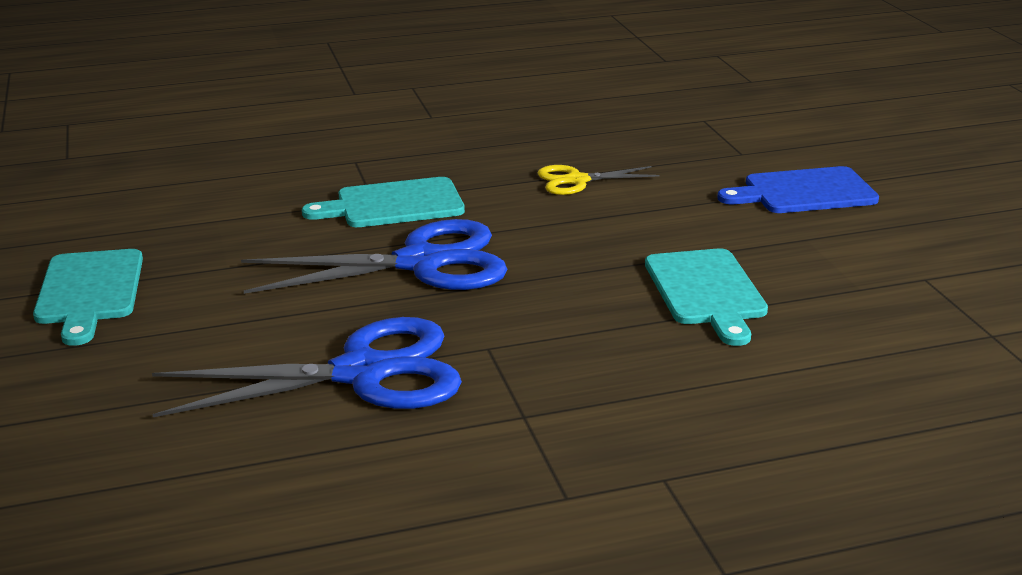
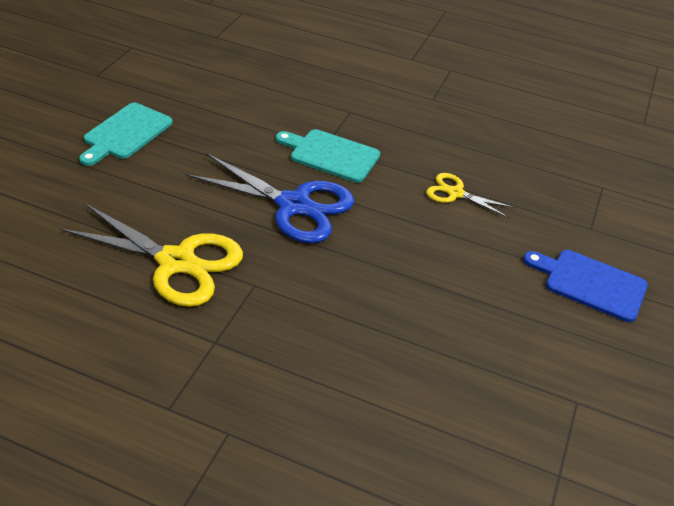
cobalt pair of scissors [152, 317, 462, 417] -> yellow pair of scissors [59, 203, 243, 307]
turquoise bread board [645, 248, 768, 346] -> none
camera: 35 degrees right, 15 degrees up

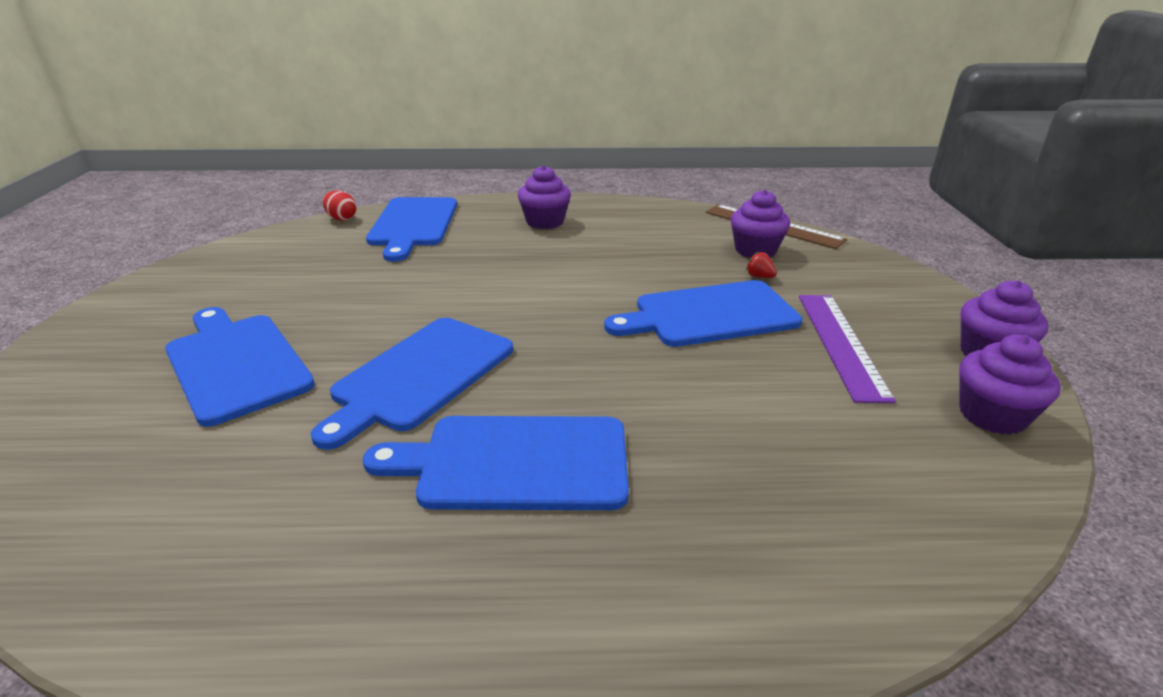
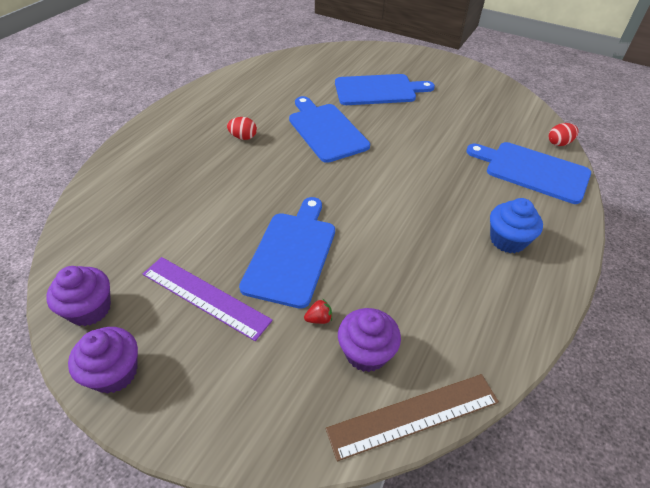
cobalt bread board [363, 416, 629, 510] -> scarlet toy egg [227, 117, 257, 140]
purple muffin [518, 165, 571, 229] -> cobalt muffin [490, 198, 543, 253]
camera: 120 degrees right, 15 degrees up

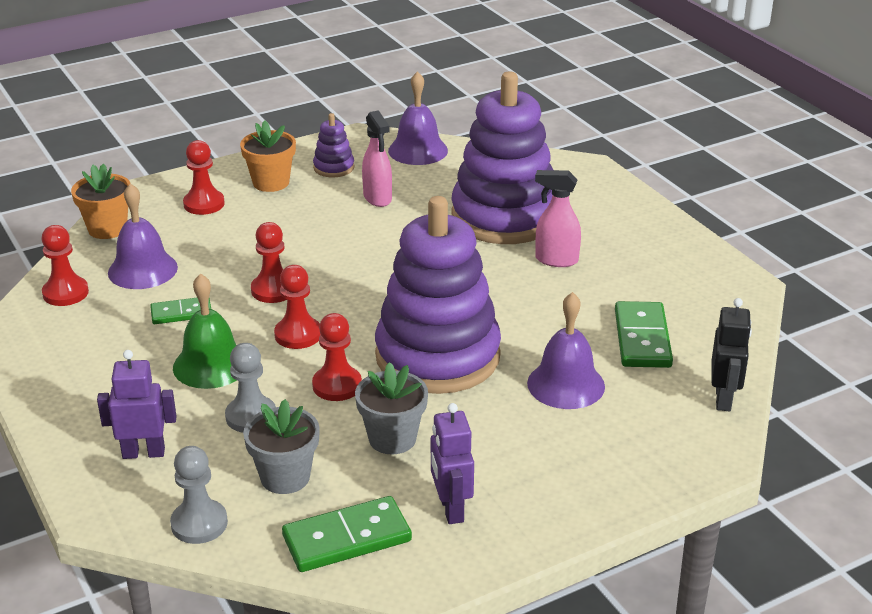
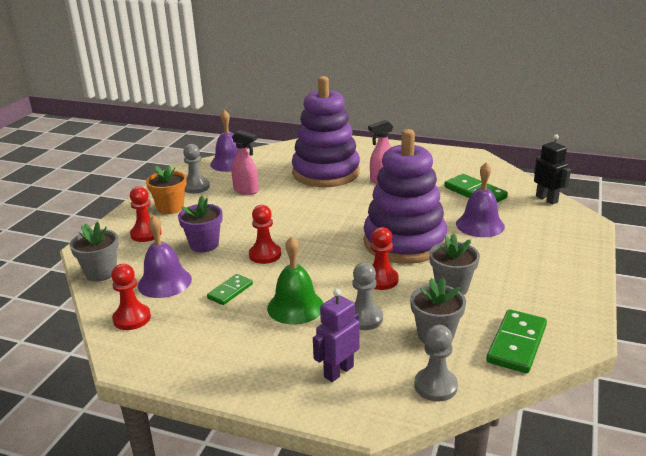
orange plant pot [71, 164, 130, 239] -> ash-grey plant pot [70, 222, 119, 282]
none -> purple plant pot [178, 196, 223, 252]
purple stacking rings [313, 113, 354, 177] -> ash-grey game pawn [183, 144, 210, 194]
scarlet game pawn [274, 265, 321, 349] -> none
purple robot figure [431, 403, 474, 524] -> none
camera: 40 degrees left, 5 degrees down

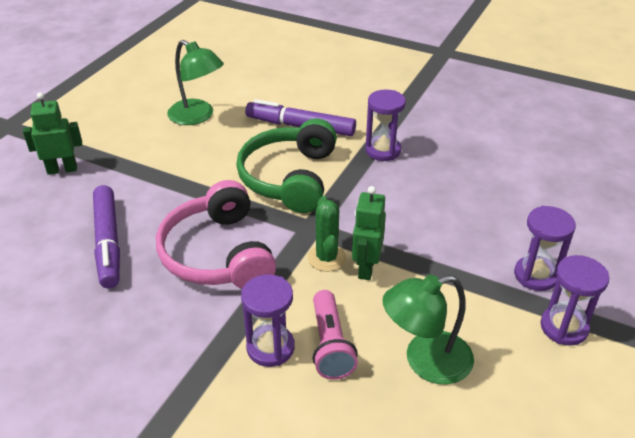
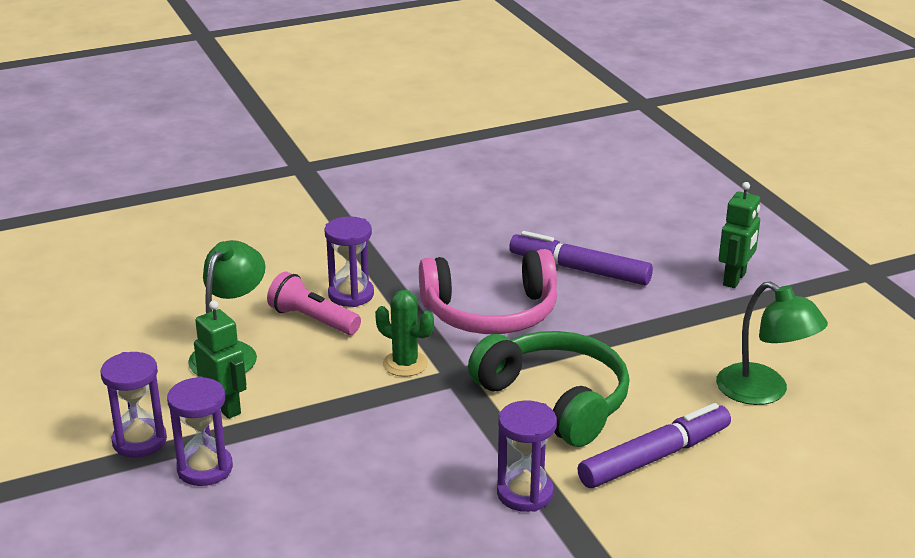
leaf-green robot figure [352, 186, 386, 280] -> leaf-green robot figure [194, 300, 247, 419], relocated
rosy headphones [156, 180, 276, 289] -> rosy headphones [419, 249, 557, 334], 150 degrees clockwise
leaf-green desk lamp [167, 40, 224, 125] -> leaf-green desk lamp [716, 281, 828, 405], 120 degrees counterclockwise
camera: 130 degrees right, 10 degrees down

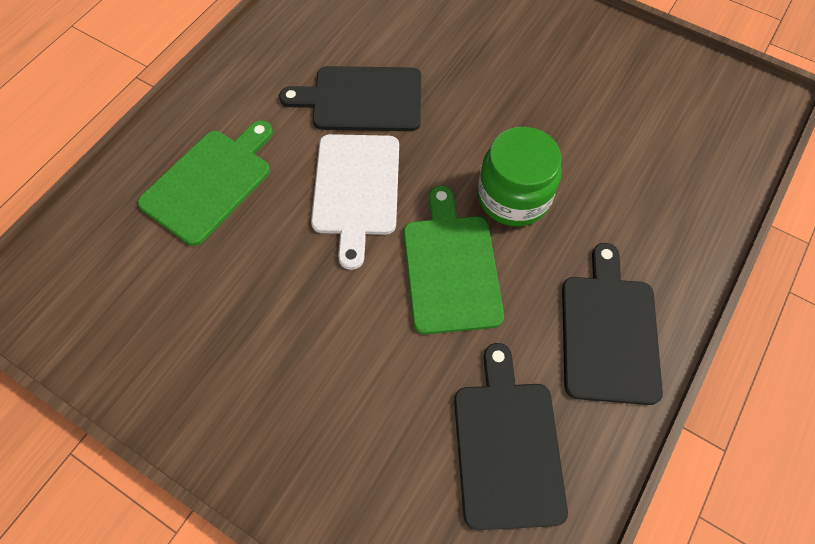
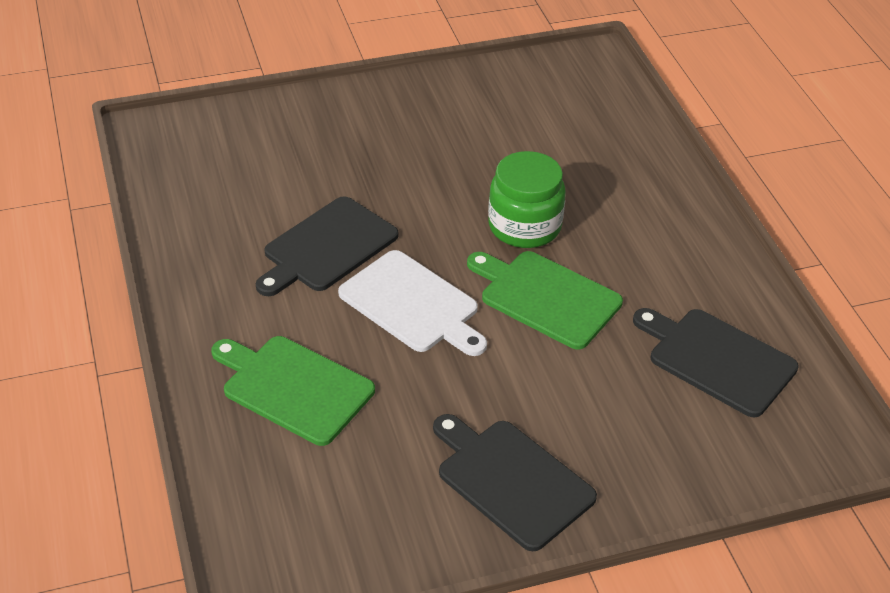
leaf-green bread board [137, 120, 273, 246] -> leaf-green bread board [211, 336, 375, 446], 45 degrees counterclockwise
ebony bread board [562, 243, 663, 405] -> ebony bread board [433, 414, 597, 551], relocated
camera: 50 degrees left, 20 degrees down

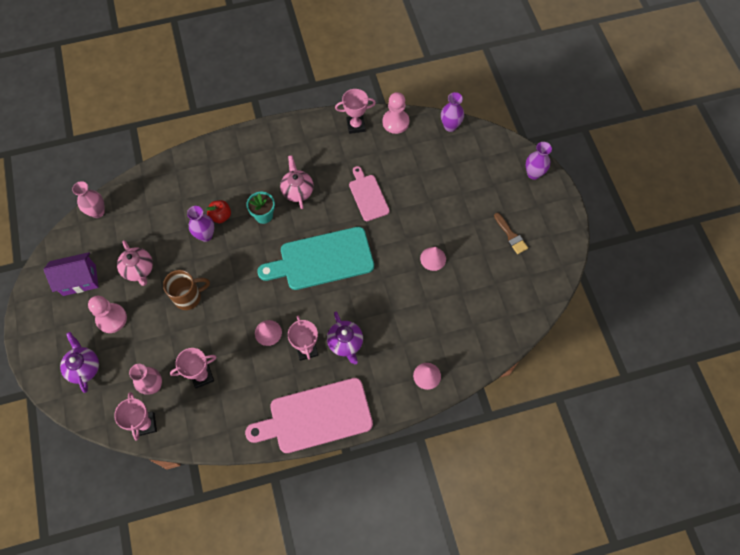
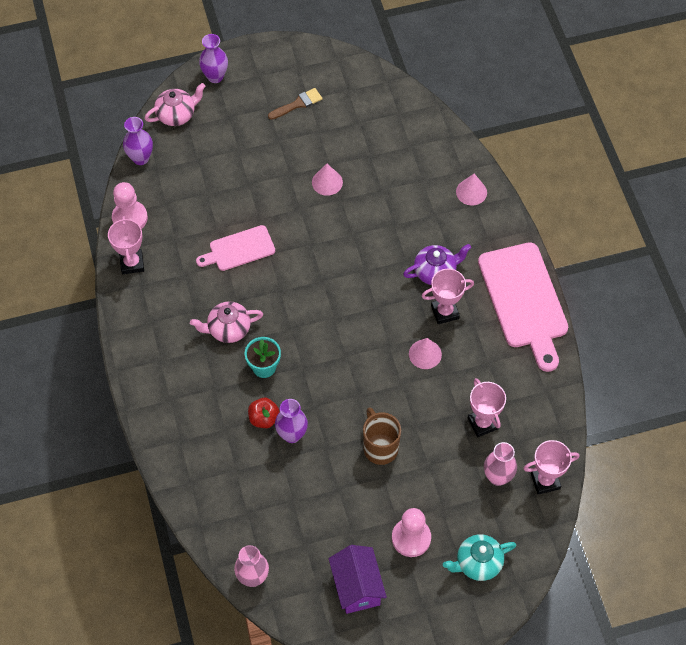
rosy china teapot [117, 240, 153, 286] -> rosy china teapot [145, 83, 206, 126], relocated
purple china teapot [60, 332, 99, 393] -> turquoise china teapot [443, 534, 516, 581]
turquoise bread board [258, 227, 374, 290] -> none
camera: 90 degrees left, 5 degrees down

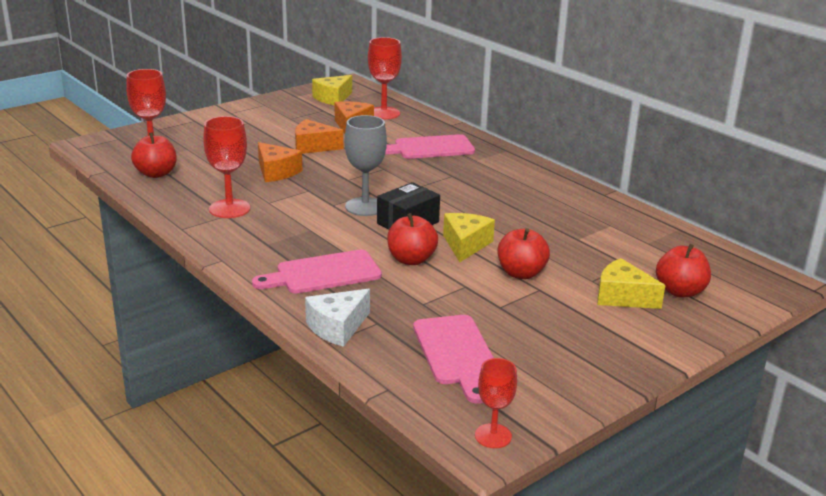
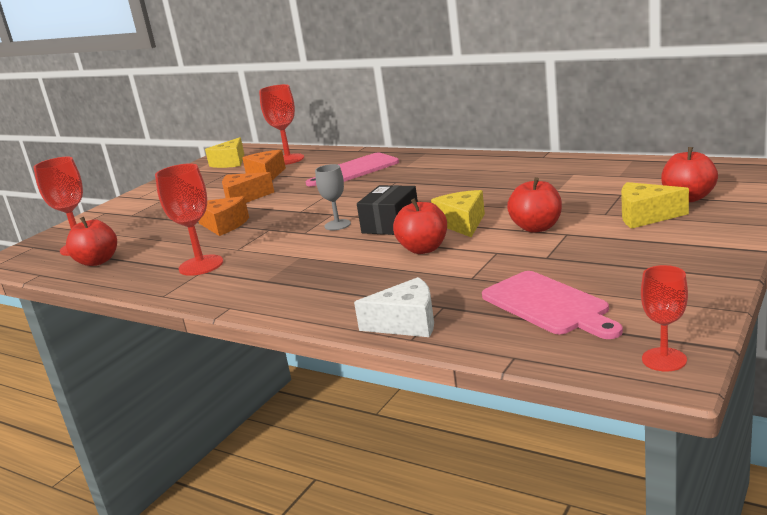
ash-grey goblet [345, 115, 387, 216] -> ash-grey goblet [315, 164, 351, 230], x0.63
pure white piece of cheese [305, 289, 370, 347] -> pure white piece of cheese [354, 277, 434, 337], 120 degrees counterclockwise
rosy bread board [252, 250, 382, 294] -> none
camera: 15 degrees left, 5 degrees down

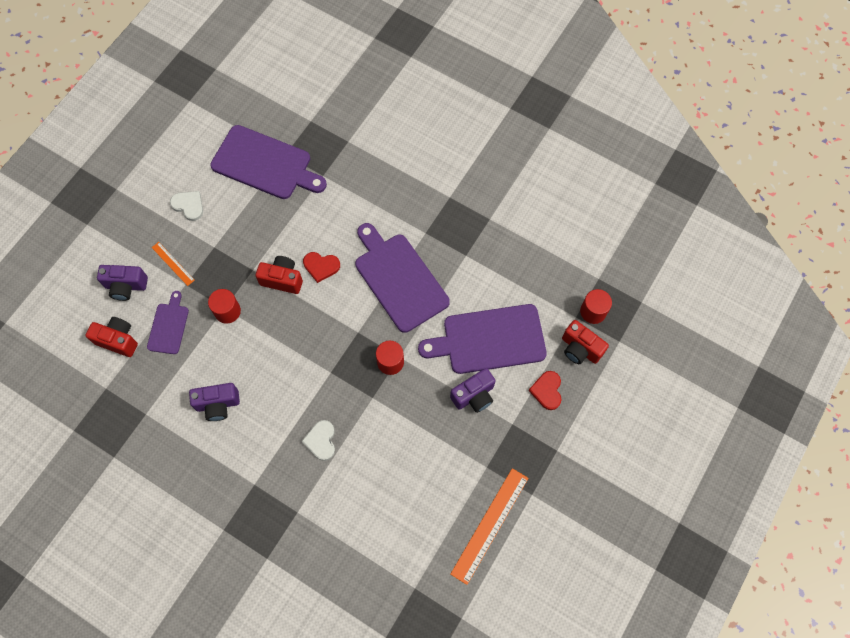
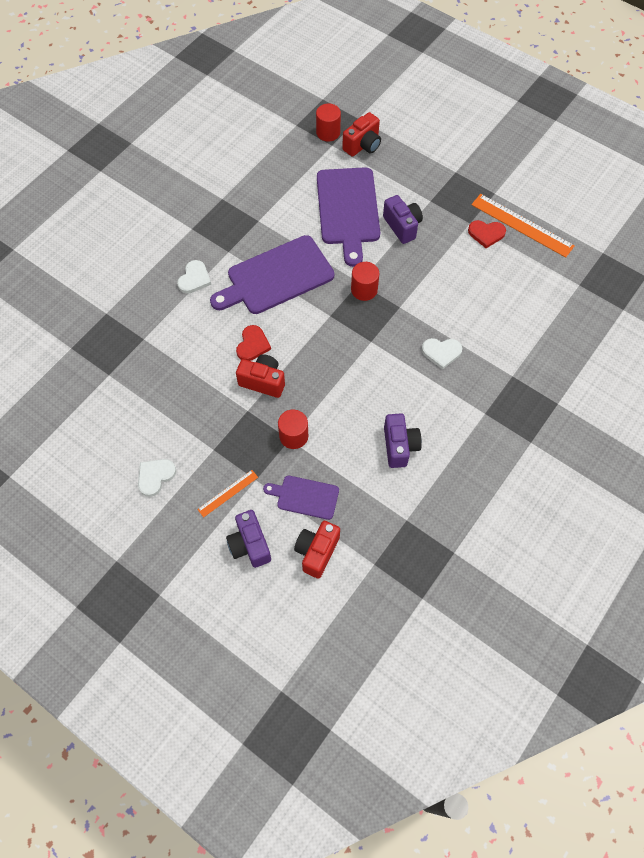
none -> pure white love heart [177, 260, 211, 294]
purple camera [97, 265, 148, 301] -> purple camera [226, 510, 271, 568], 150 degrees clockwise
scarlet camera [255, 256, 303, 294] -> scarlet camera [236, 354, 285, 398], 90 degrees clockwise
scarlet love heart [528, 371, 562, 410] -> scarlet love heart [468, 220, 506, 248], relocated
purple bread board [210, 125, 327, 199] -> none
camera: 85 degrees left, 5 degrees down

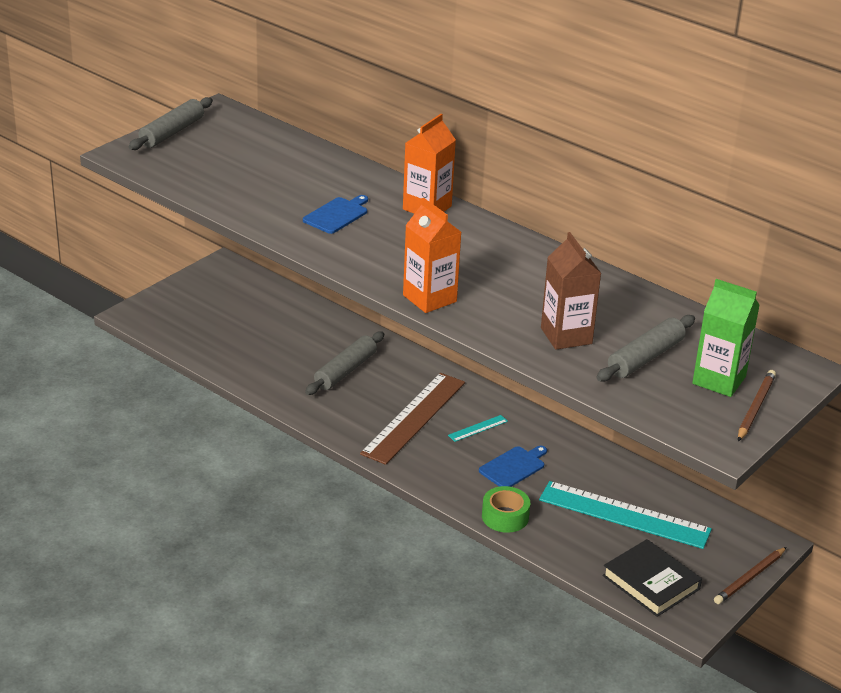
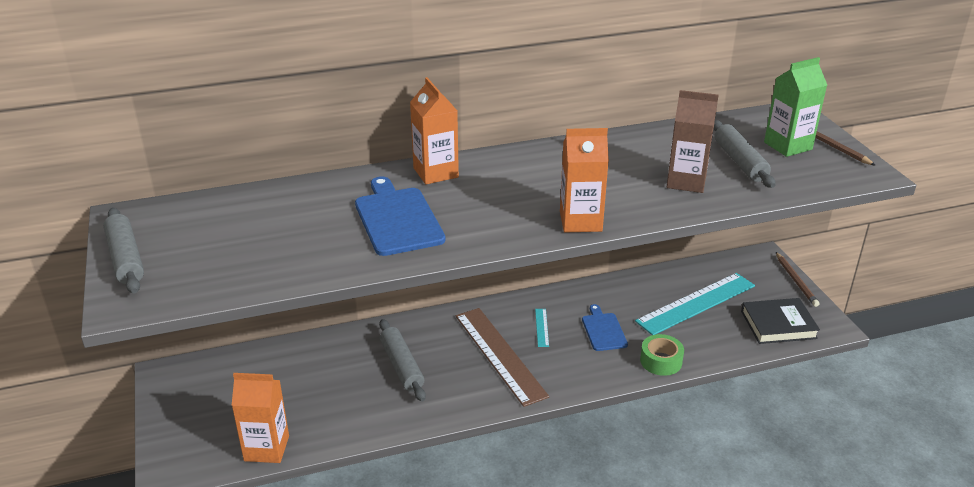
none -> orange milk carton [231, 373, 289, 463]
cobalt bread board [303, 195, 368, 234] -> cobalt bread board [355, 176, 446, 256], x1.65
camera: 55 degrees left, 0 degrees up

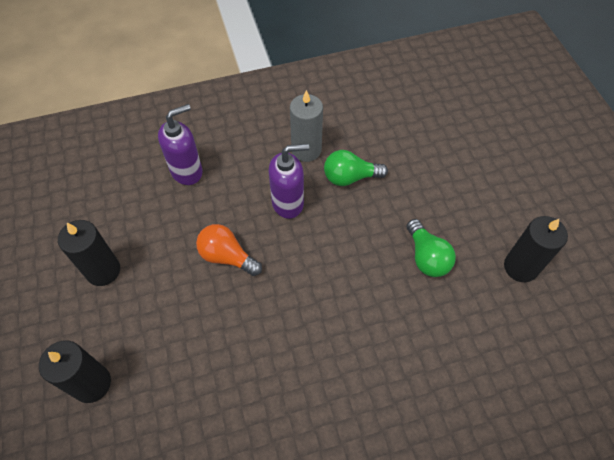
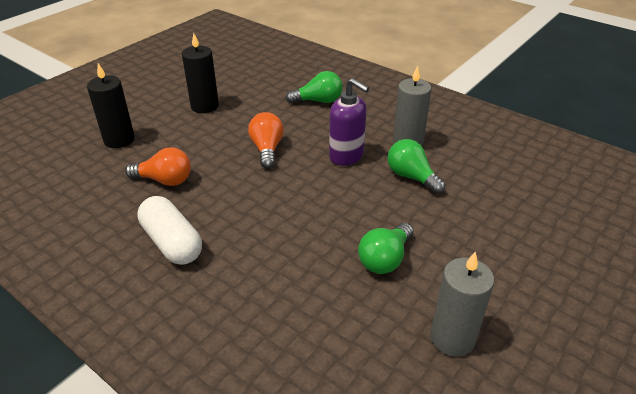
none -> orange bulb [125, 147, 191, 186]
none -> pure white pill shape [137, 196, 202, 265]
purple soap pump [158, 104, 203, 185] -> leaf-green bulb [286, 71, 343, 104]
ebony pillar candle [504, 216, 568, 282] -> ash-grey pillar candle [430, 251, 494, 357]
camera: 55 degrees right, 20 degrees down

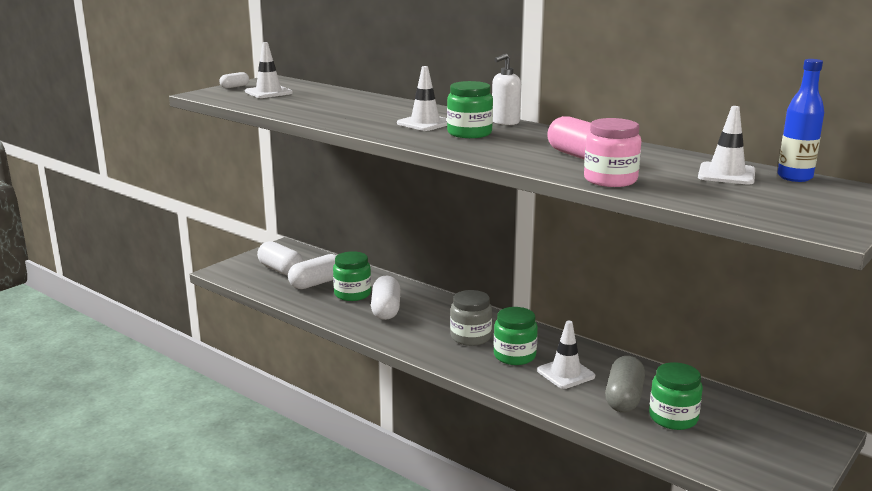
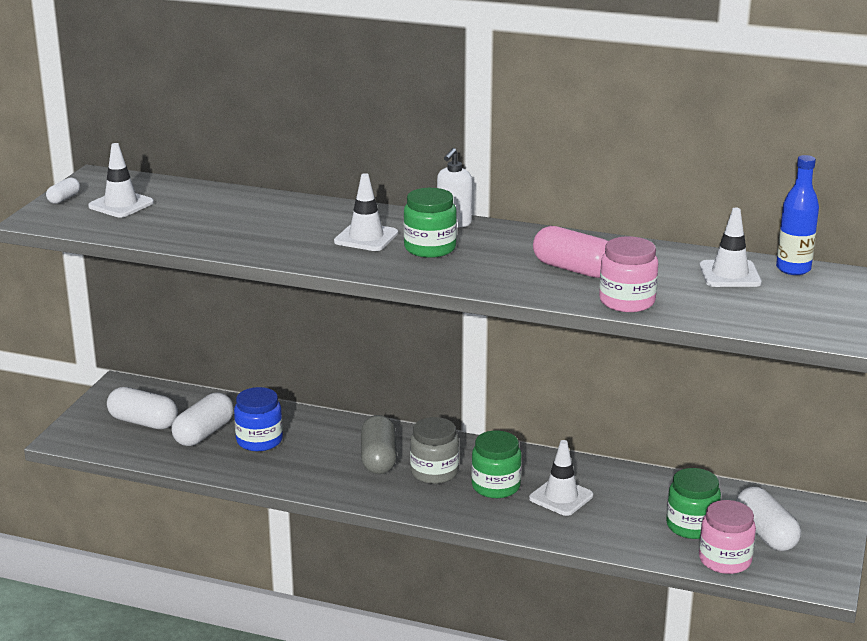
leaf-green jar [333, 251, 371, 301] -> cobalt jar [234, 387, 283, 451]
ash-grey pill shape [605, 356, 645, 412] -> ash-grey pill shape [361, 415, 397, 474], relocated
none -> rosy jar [699, 500, 756, 574]
pure white pill shape [371, 275, 400, 320] -> pure white pill shape [736, 486, 801, 551], relocated
camera: 20 degrees left, 5 degrees up

